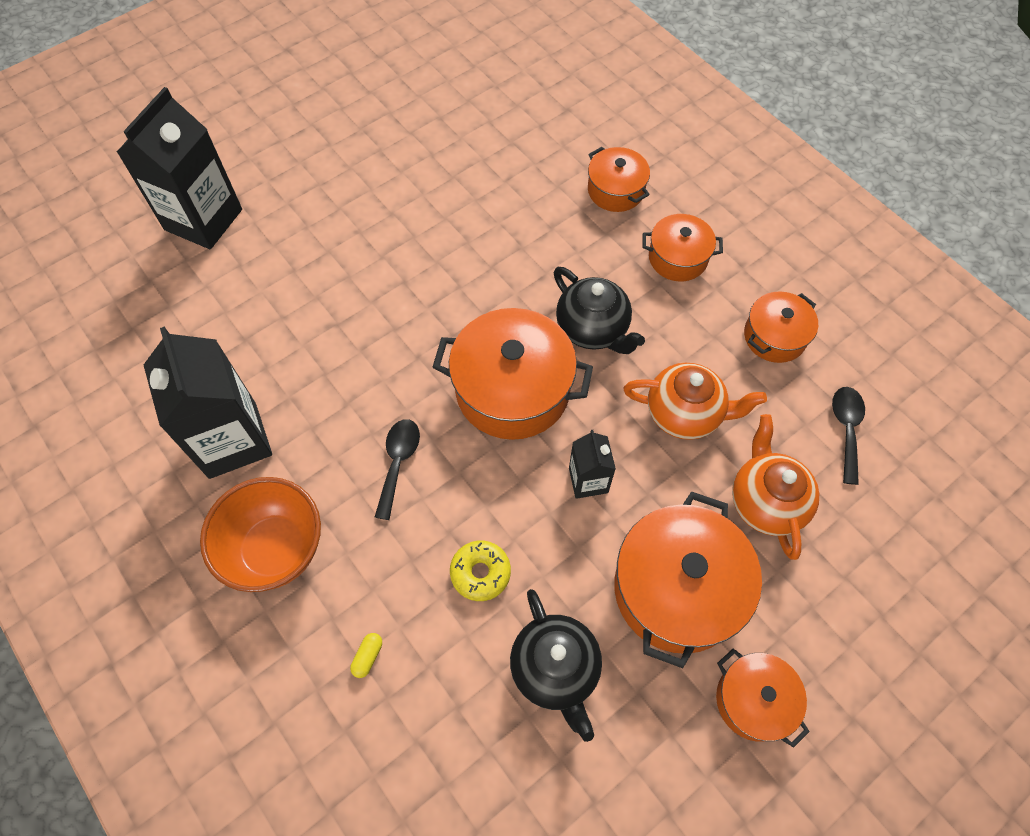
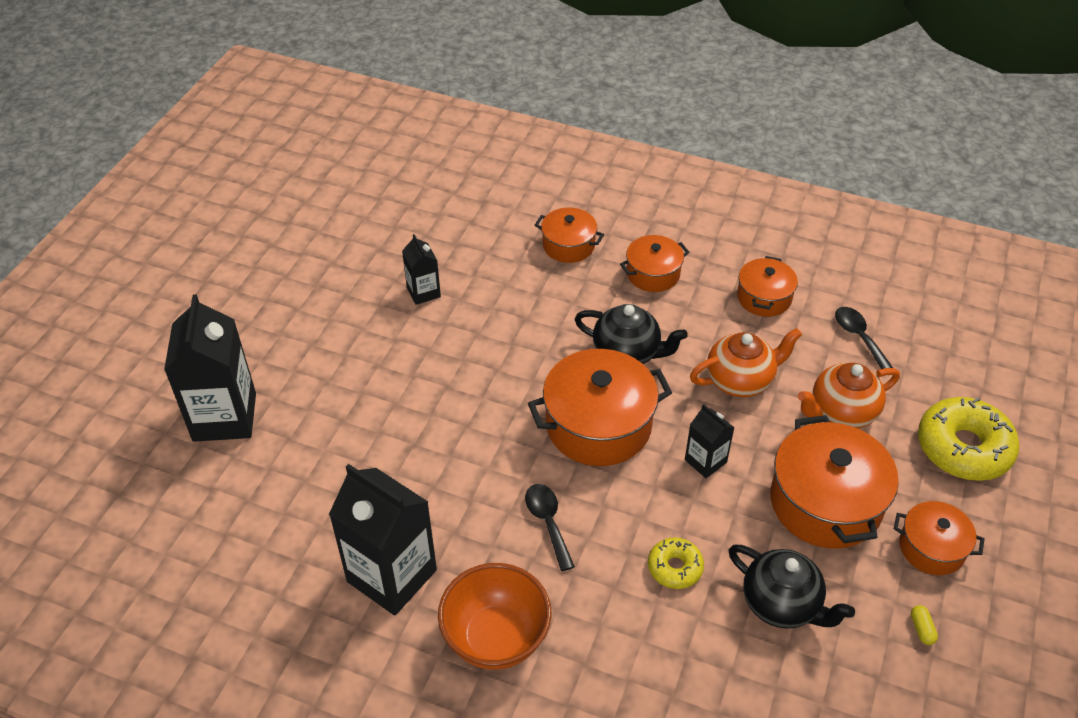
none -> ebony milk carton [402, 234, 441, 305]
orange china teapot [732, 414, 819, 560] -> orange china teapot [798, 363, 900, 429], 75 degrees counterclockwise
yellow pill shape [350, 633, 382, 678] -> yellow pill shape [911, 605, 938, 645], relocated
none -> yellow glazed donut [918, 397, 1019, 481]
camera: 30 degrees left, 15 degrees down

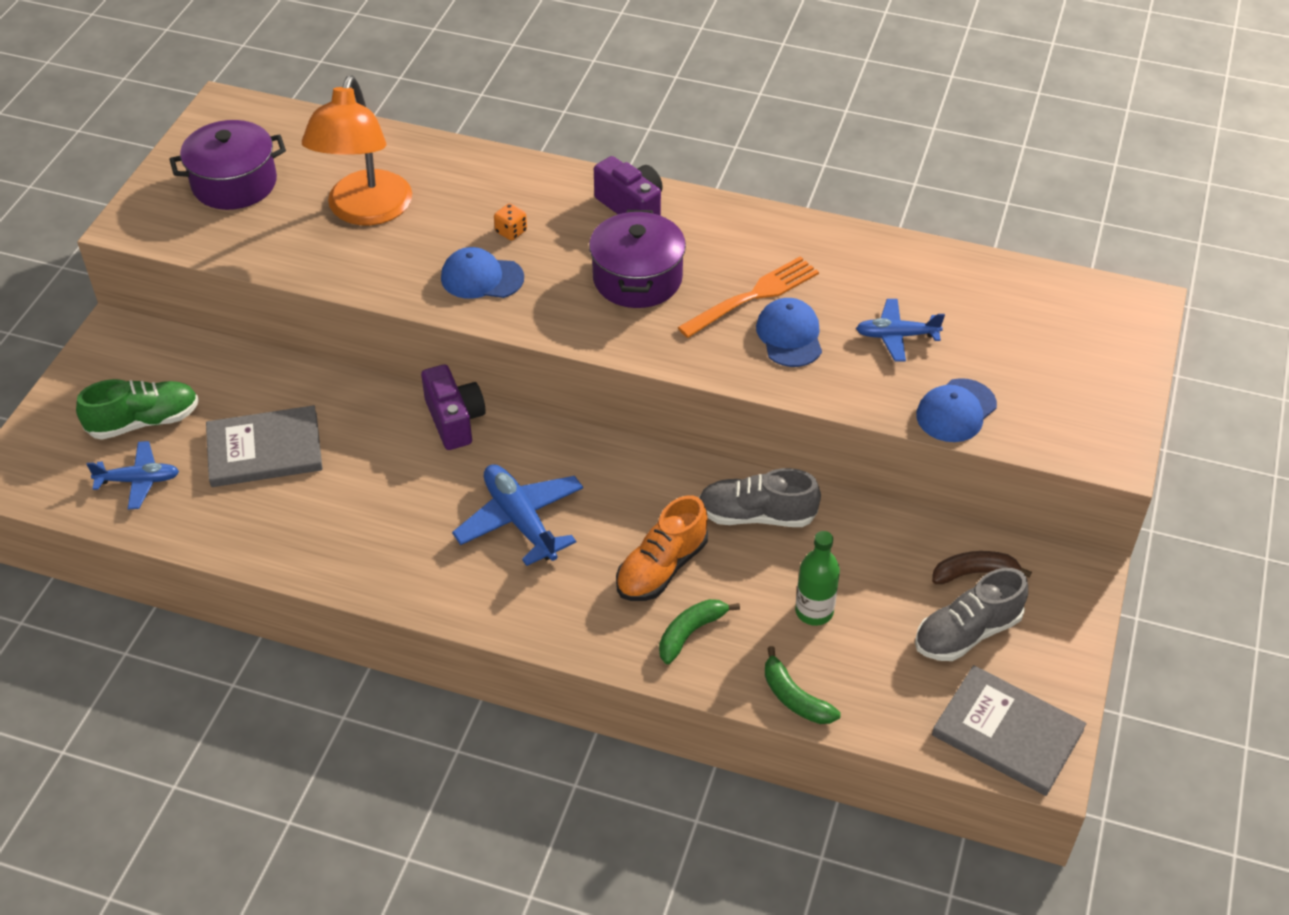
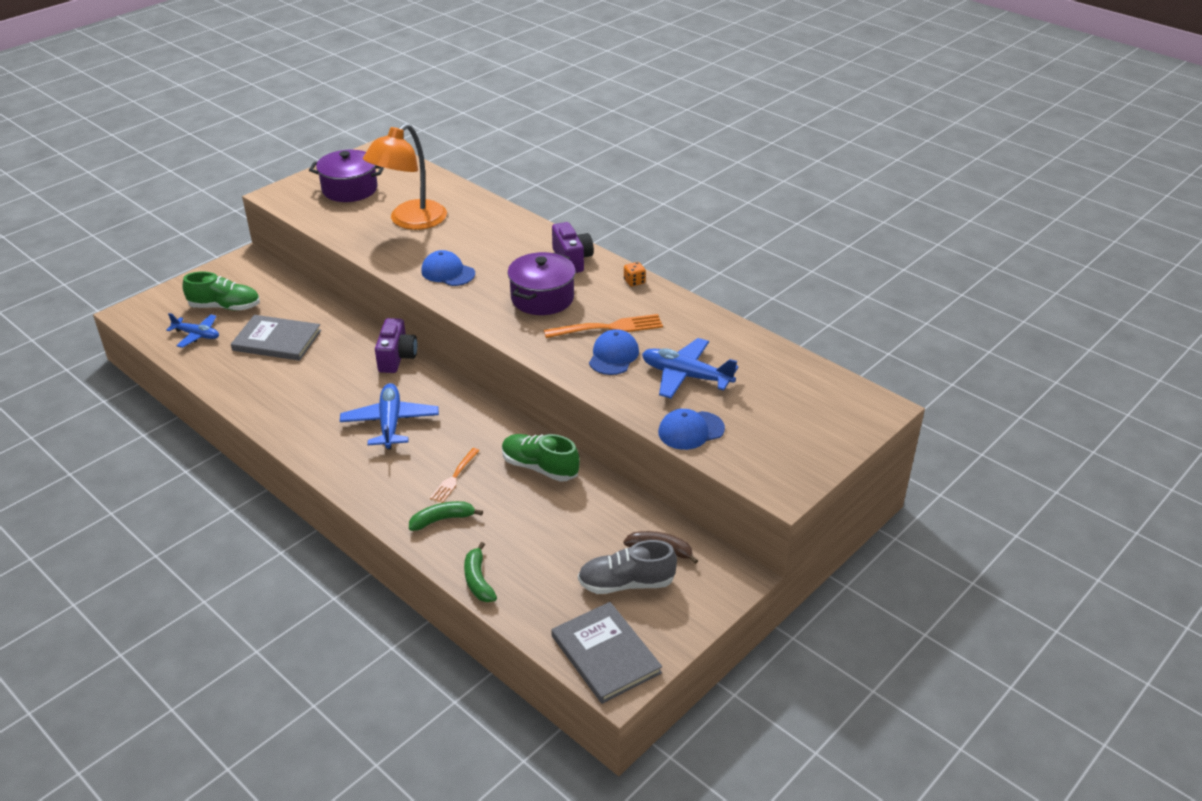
orange shoe [616, 495, 708, 601] -> orange table fork [430, 448, 480, 503]
ash-grey shoe [699, 468, 821, 527] -> leaf-green shoe [502, 434, 580, 482]
orange game die [494, 203, 527, 241] -> orange game die [624, 262, 646, 287], relocated
cobalt aeroplane [856, 299, 945, 362] -> cobalt aeroplane [642, 338, 738, 399], x1.56
leaf-green drink bottle [795, 531, 840, 626] -> none
camera: 25 degrees right, 10 degrees down

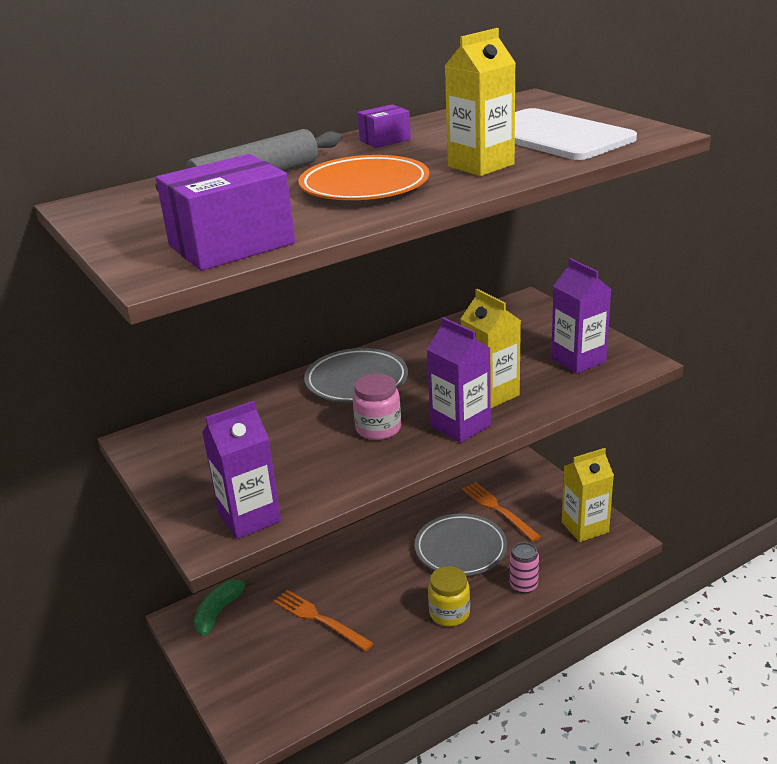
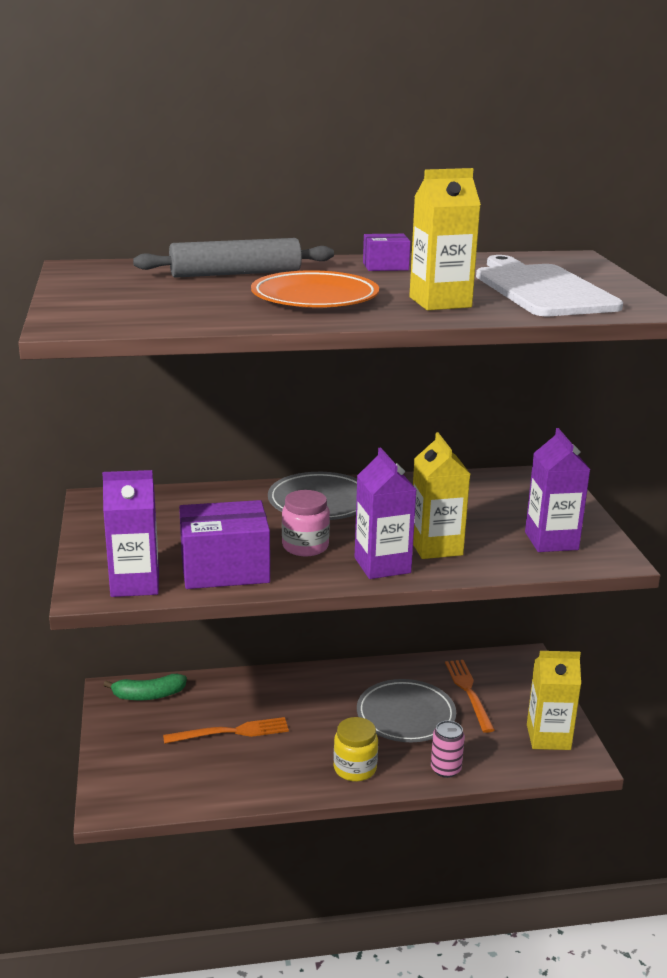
leaf-green banana [194, 578, 254, 636] -> leaf-green banana [103, 674, 187, 700], 150 degrees counterclockwise
orange table fork [273, 590, 373, 651] -> orange table fork [163, 717, 289, 744], 105 degrees clockwise
purple package [156, 154, 295, 271] -> purple package [179, 500, 270, 589], relocated
camera: 20 degrees right, 5 degrees down

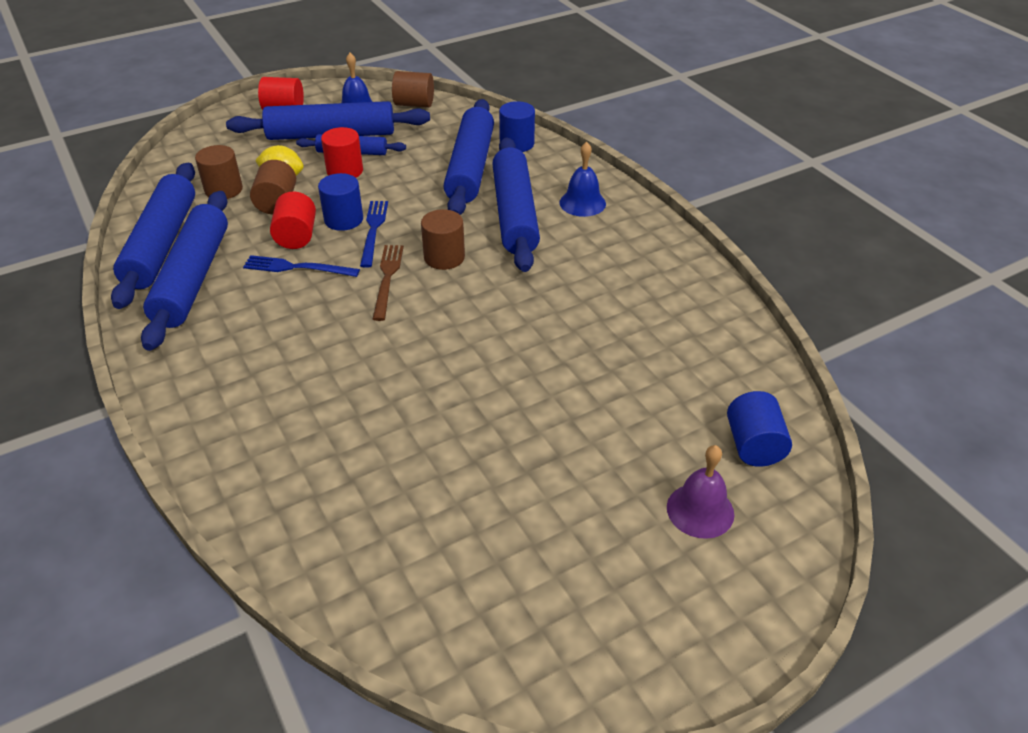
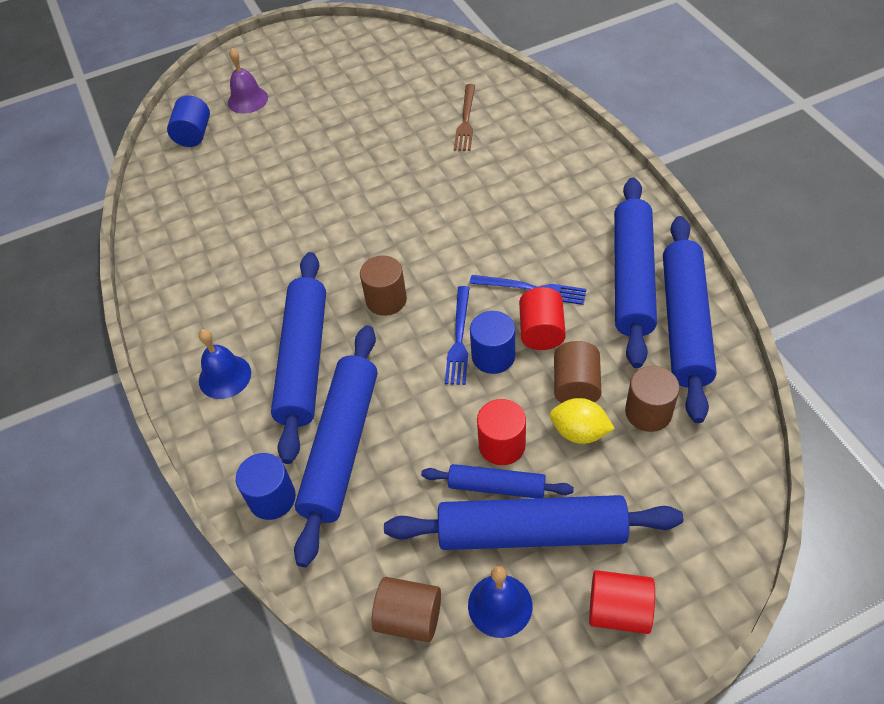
russet table fork [373, 245, 404, 321] -> russet table fork [454, 84, 475, 151], relocated
camera: 170 degrees left, 10 degrees up

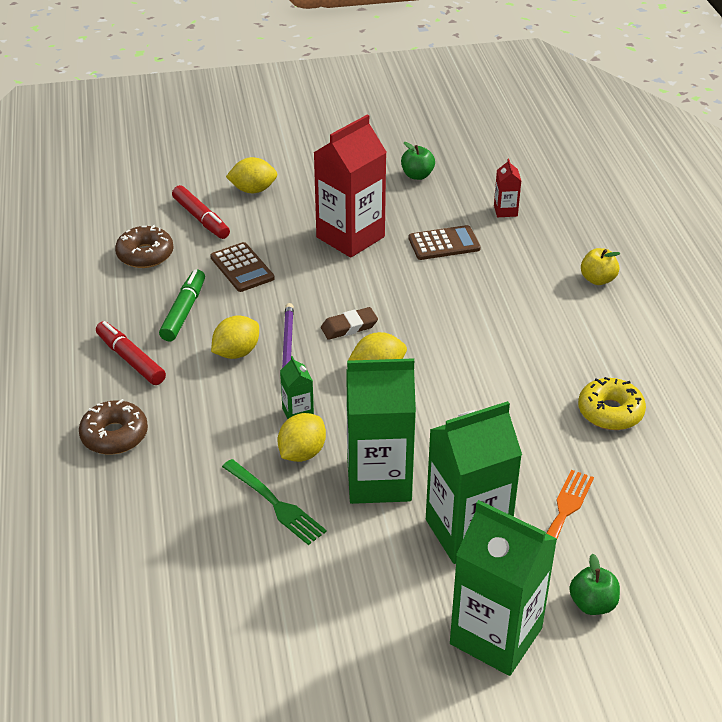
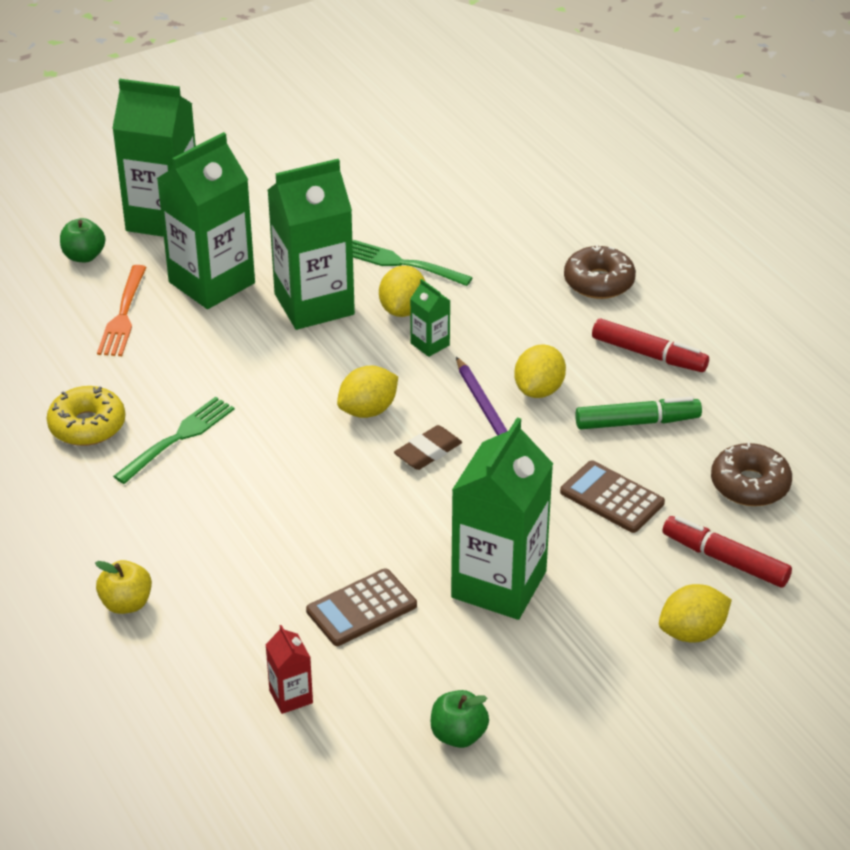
none -> leaf-green table fork [113, 397, 235, 484]
scarlet milk carton [313, 115, 386, 258] -> leaf-green milk carton [451, 417, 553, 620]
leaf-green felt pen [159, 270, 205, 341] -> leaf-green felt pen [575, 397, 702, 430], 90 degrees counterclockwise
camera: 160 degrees right, 0 degrees up

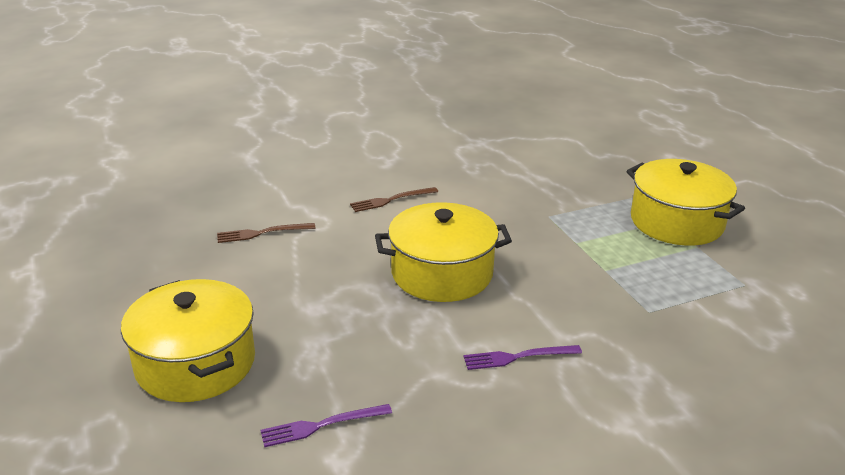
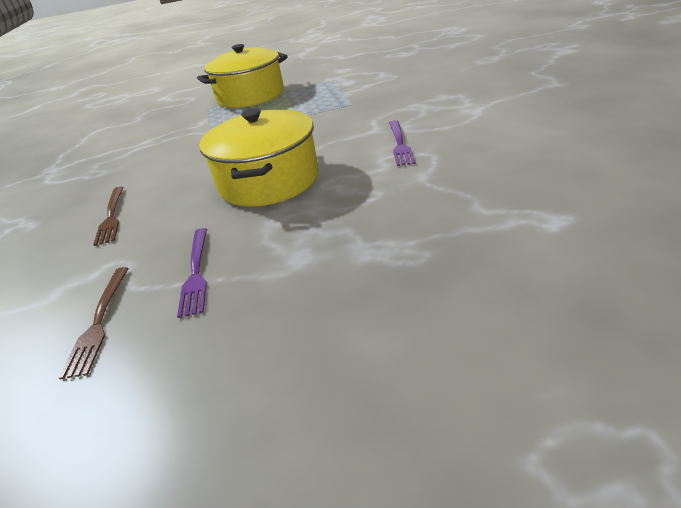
purple table fork [260, 404, 392, 447] -> purple table fork [177, 228, 207, 318], relocated
yellow cooking pot [121, 279, 255, 402] -> none
camera: 75 degrees left, 5 degrees up

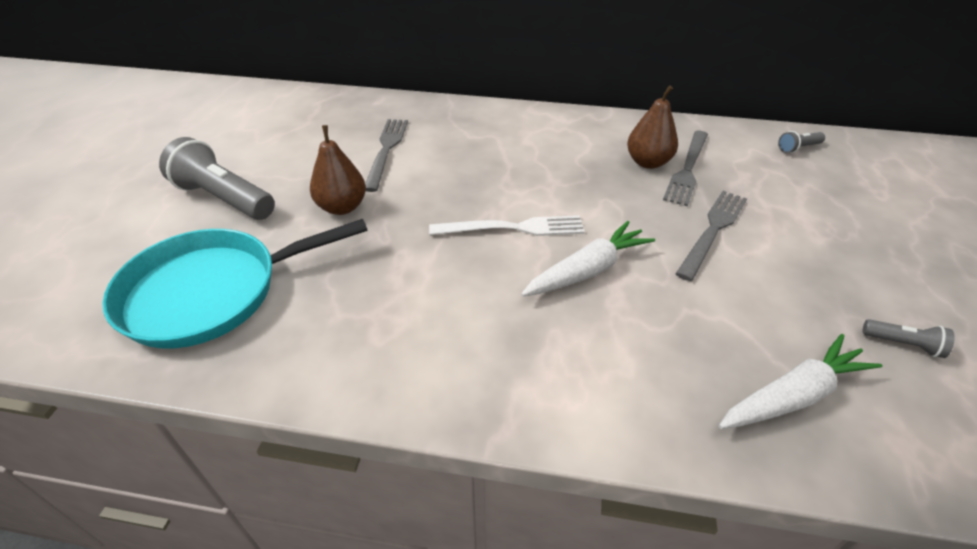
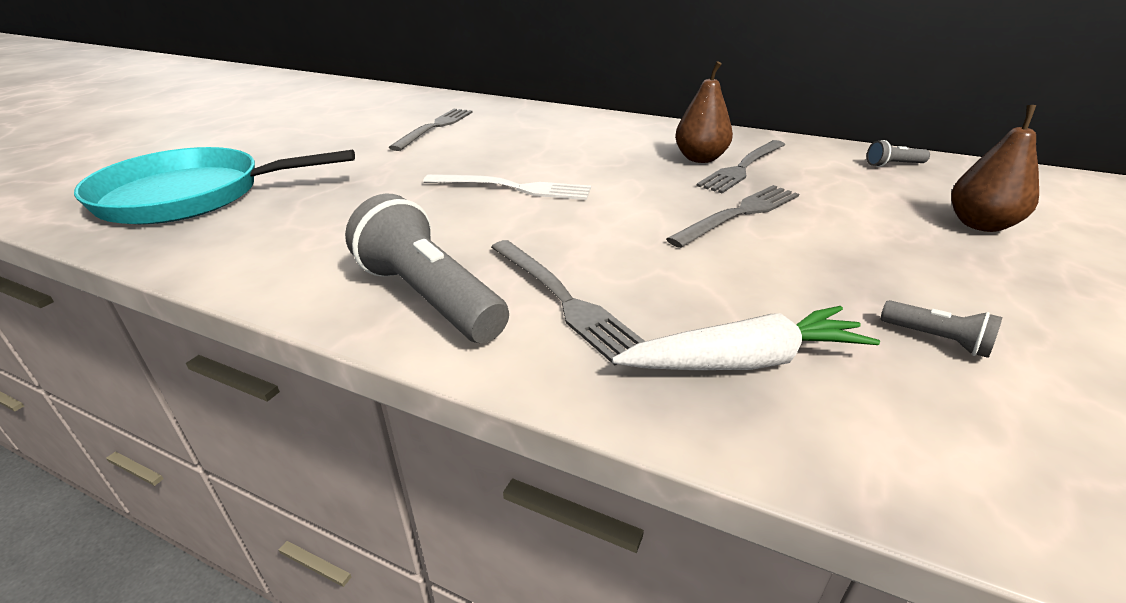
ash-grey pocket torch [159, 137, 275, 220] -> ash-grey pocket torch [345, 193, 509, 343], relocated
none -> ash-grey table fork [491, 240, 645, 365]
russet pear [310, 125, 366, 215] -> russet pear [951, 105, 1039, 232], relocated
pure white root vegetable [521, 221, 655, 297] -> none
camera: 15 degrees right, 10 degrees down

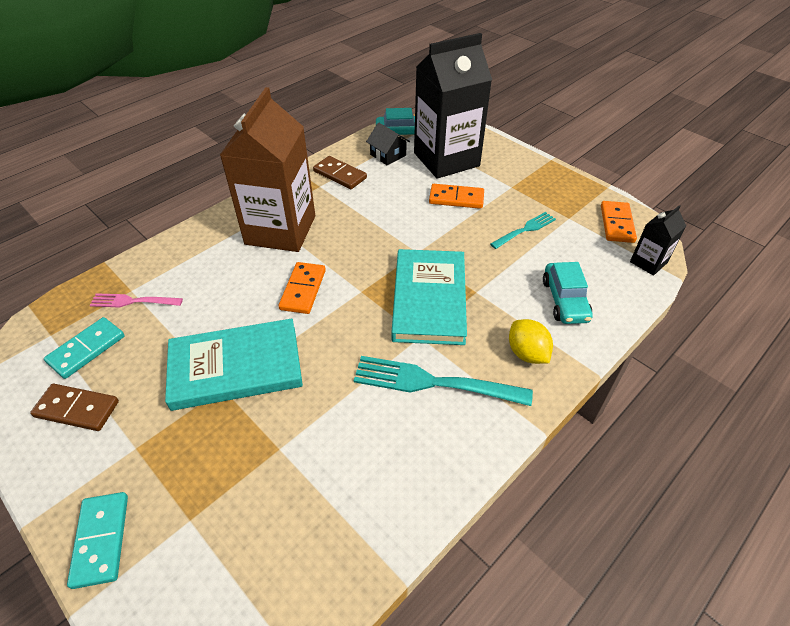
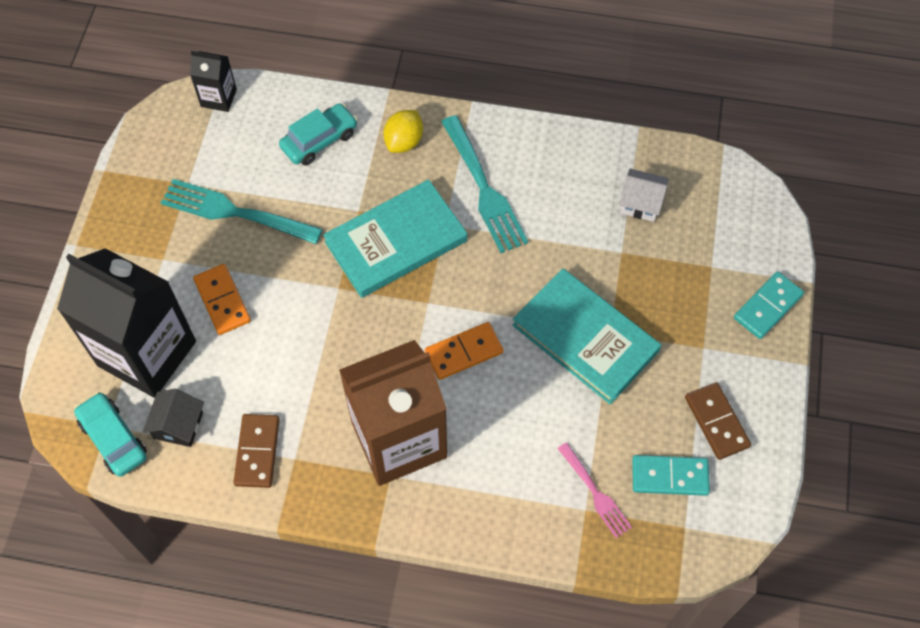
turquoise table fork [490, 212, 556, 249] -> turquoise table fork [161, 179, 323, 244], x1.73
none -> pure white house [619, 168, 669, 222]
orange domino [601, 201, 637, 243] -> none
camera: 125 degrees left, 15 degrees up

